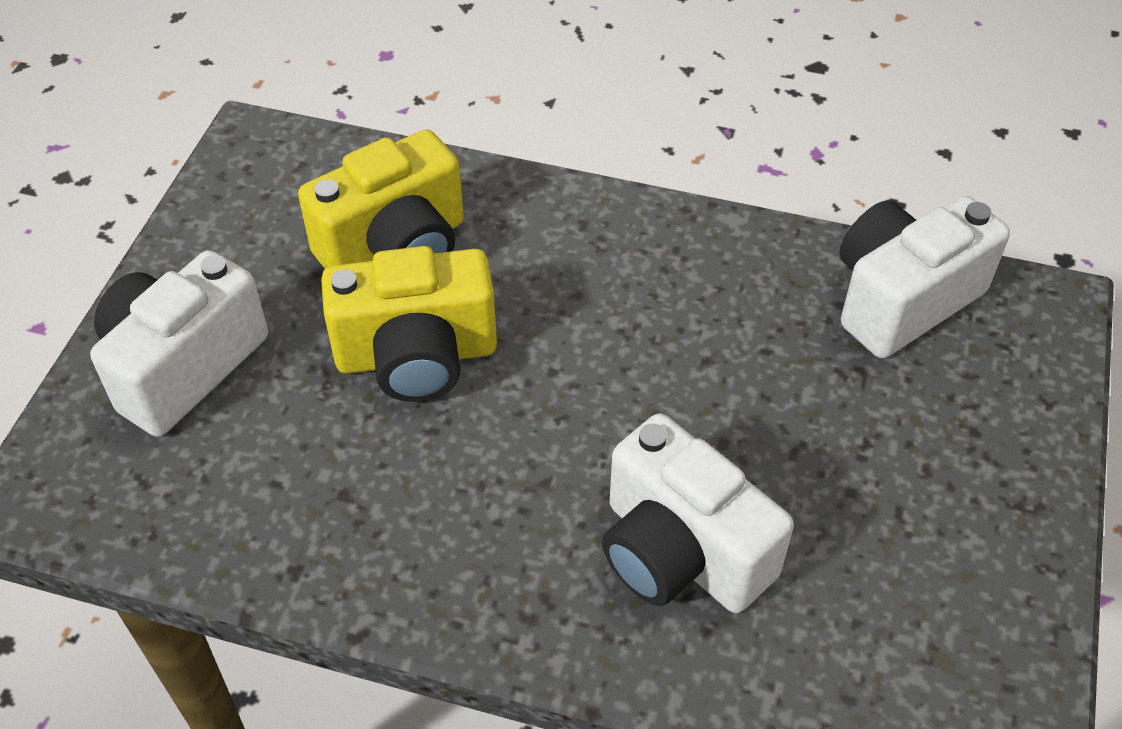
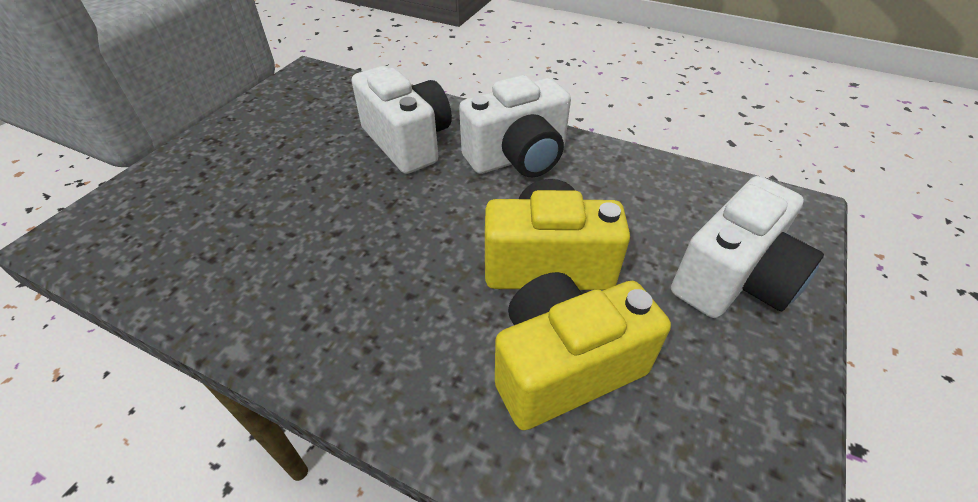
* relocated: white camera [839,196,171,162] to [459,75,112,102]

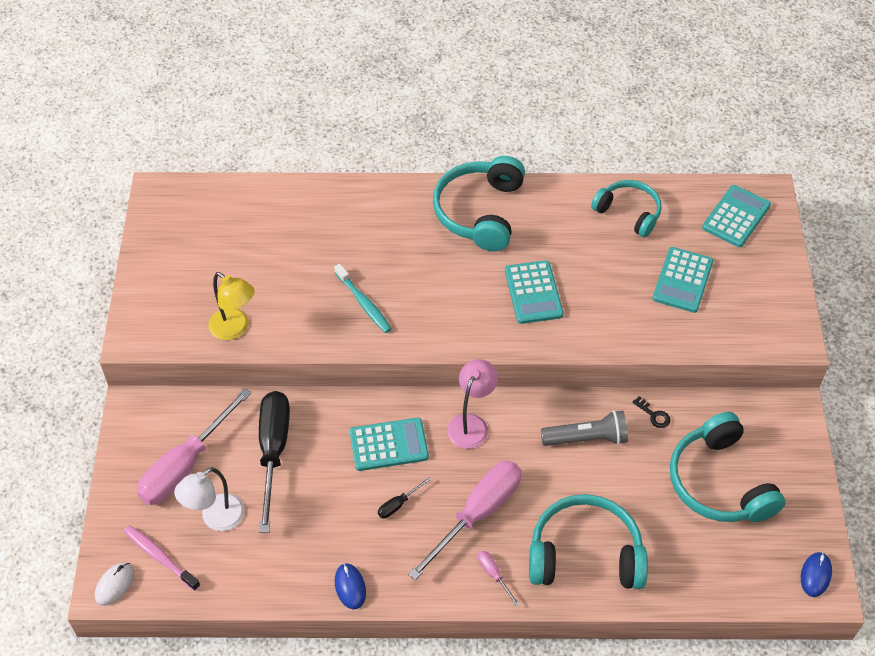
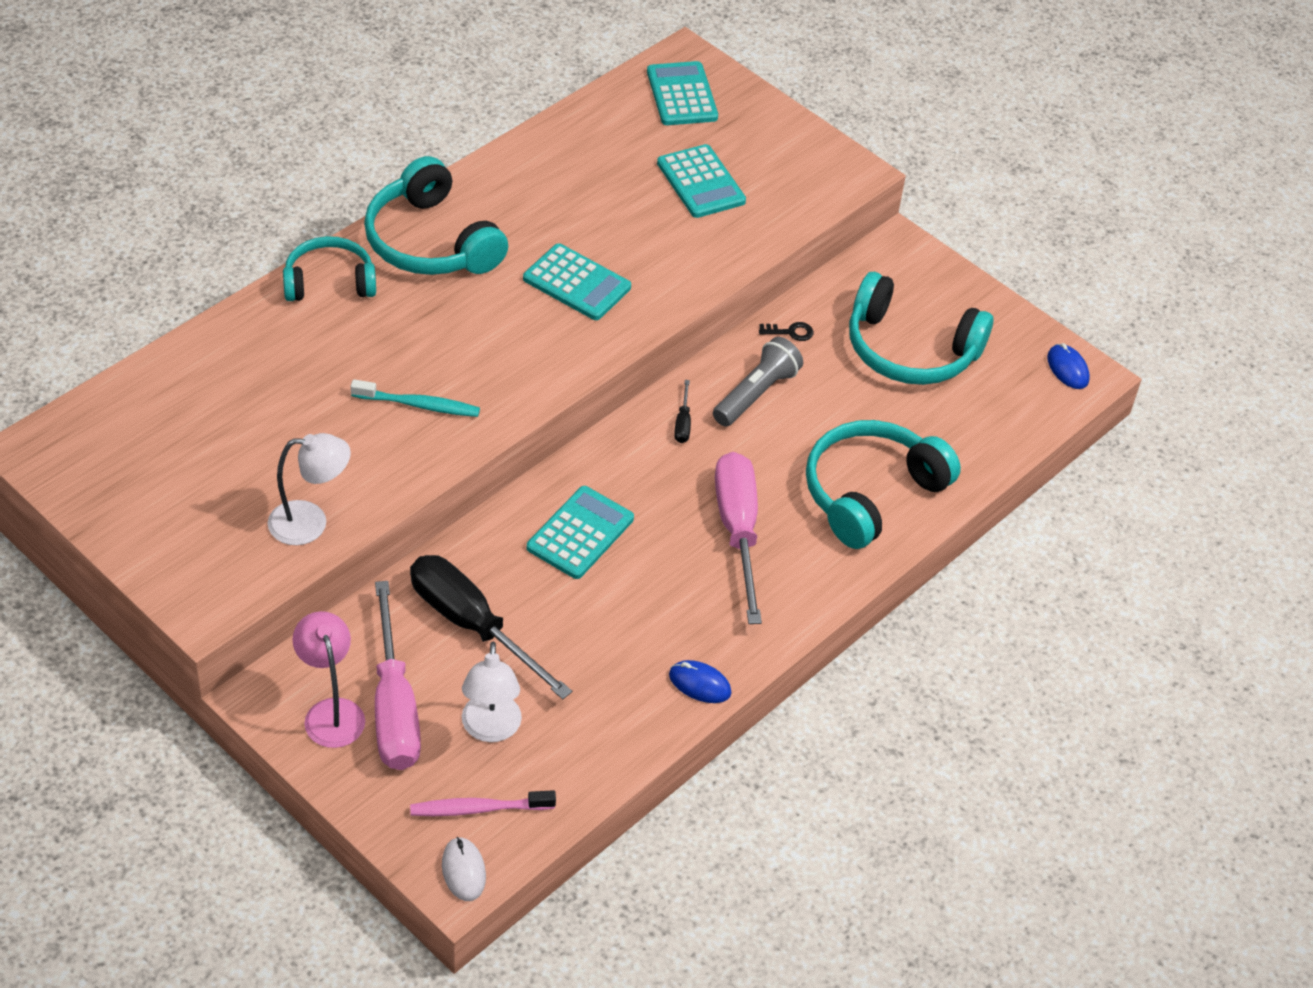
* relocated: turquoise headphones [591,180,71,57] to [283,236,93,65]
* colour: yellow lamp [208,272,47,68] to white lamp [268,433,83,112]
* relocated: pink lamp [447,359,51,90] to [292,611,73,137]
* relocated: black screwdriver [378,477,53,41] to [674,380,17,63]
* missing: pink screwdriver [478,551,42,56]

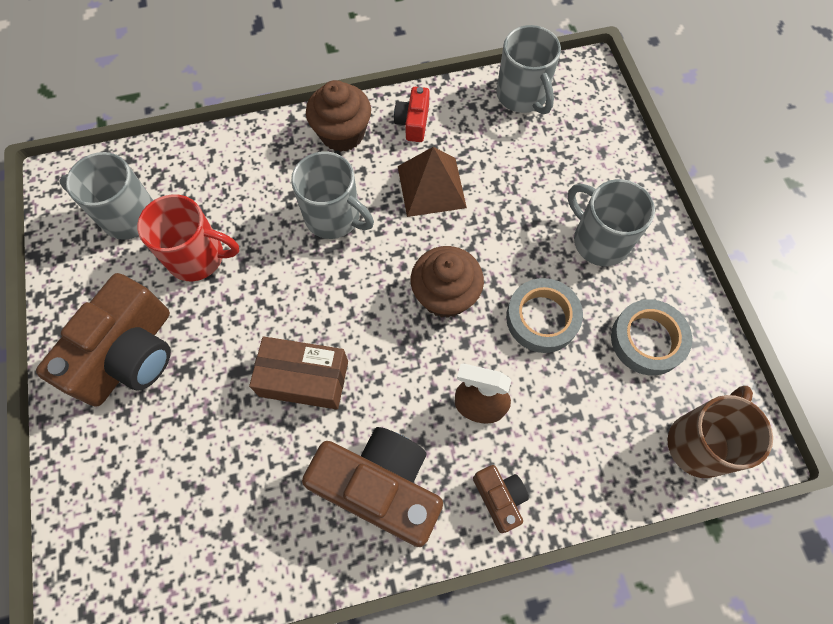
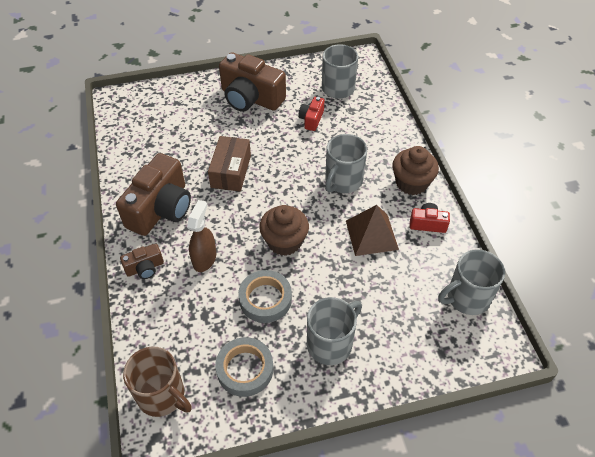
* exchanged: red mug [137,194,102,87] to red camera [298,97,27,34]

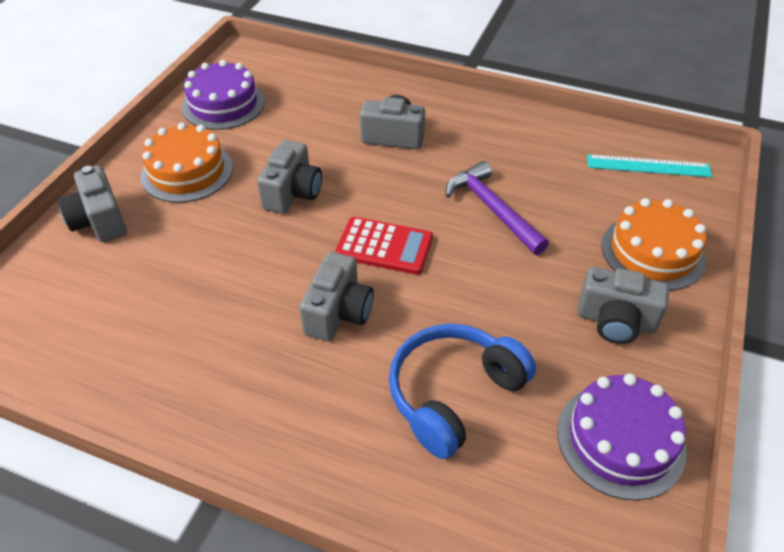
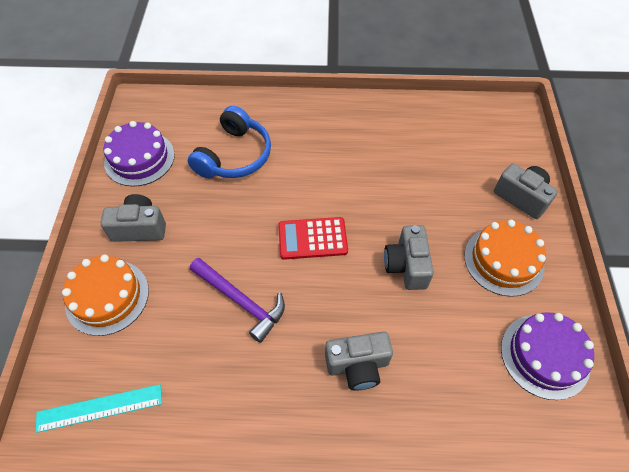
* missing: grey camera [299,252,75,89]

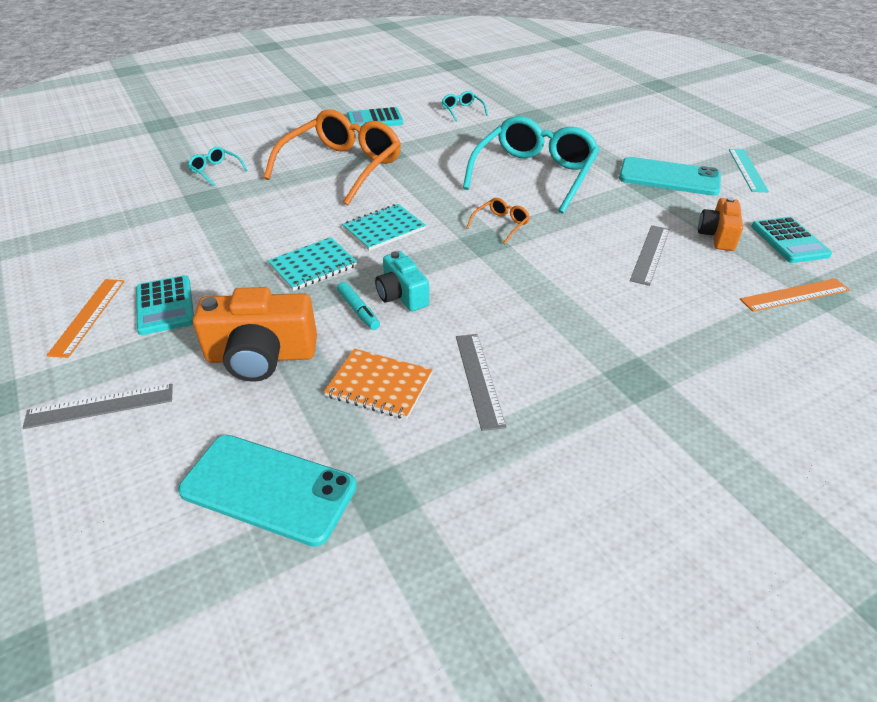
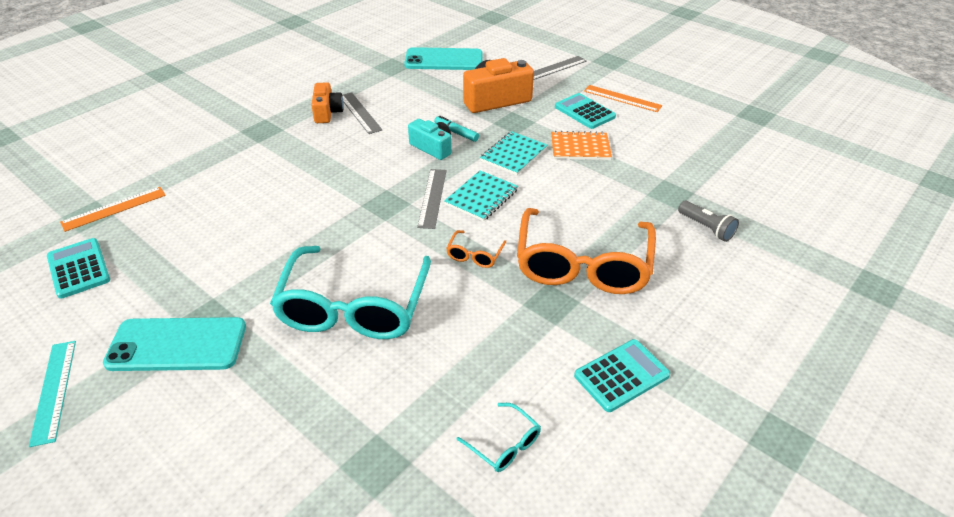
* exchanged: turquoise glasses [188,147,59,39] to grey flashlight [678,201,61,41]
* relocated: orange camera [698,197,45,54] to [311,82,33,41]
* relocated: orange glasses [466,198,64,46] to [446,230,60,38]
* relocated: grey ruler [630,225,40,61] to [417,169,29,60]
* spun: orange ruler [46,279,79,79] = [584,85,78,27] 45 degrees counterclockwise
* relocated: orange notebook [324,349,109,70] to [551,131,61,29]

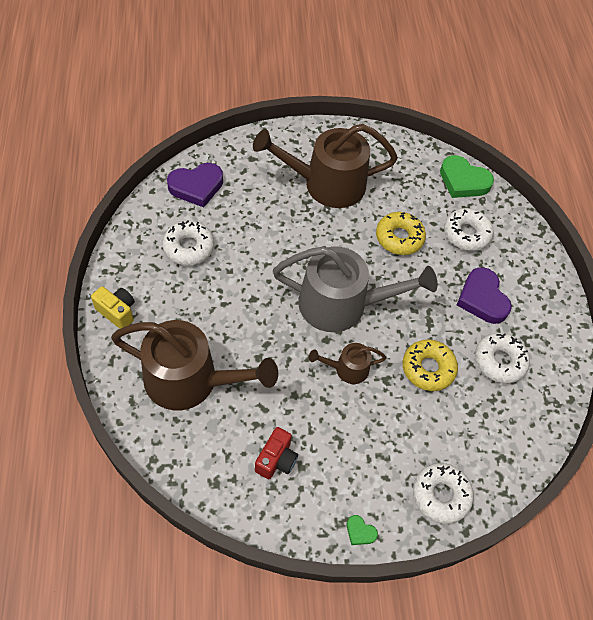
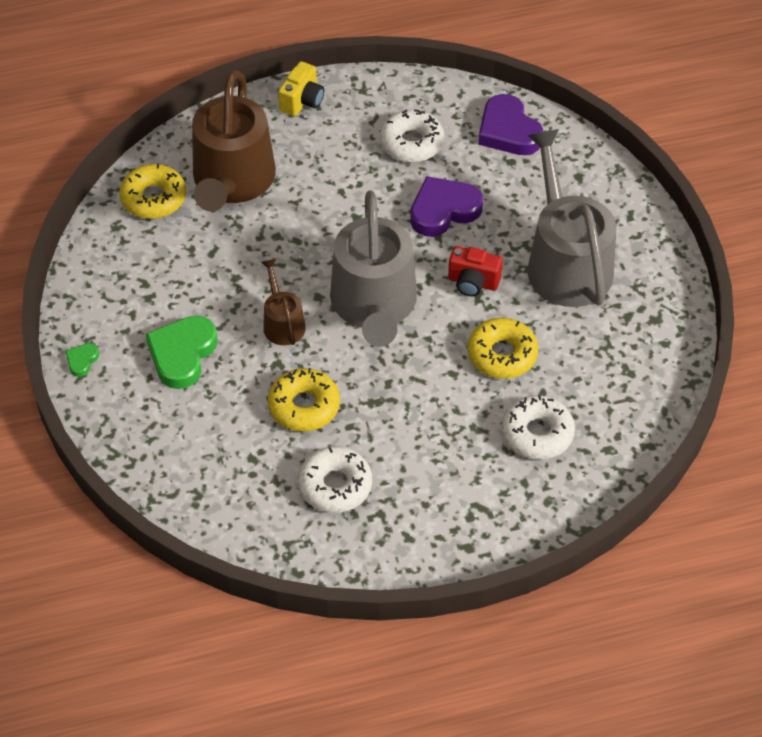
* colour: brown watering can [253,124,145,84] to grey watering can [527,129,89,178]
* relocated: green heart [440,155,54,43] to [146,316,72,73]
* relocated: purple heart [457,267,55,57] to [410,176,73,61]
* relocated: red camera [255,427,43,52] to [448,246,55,51]
* missing: white donut [413,463,61,61]
* appeared: yellow donut [120,163,66,56]

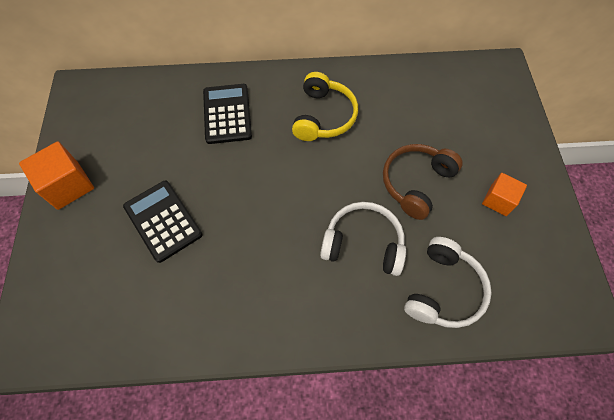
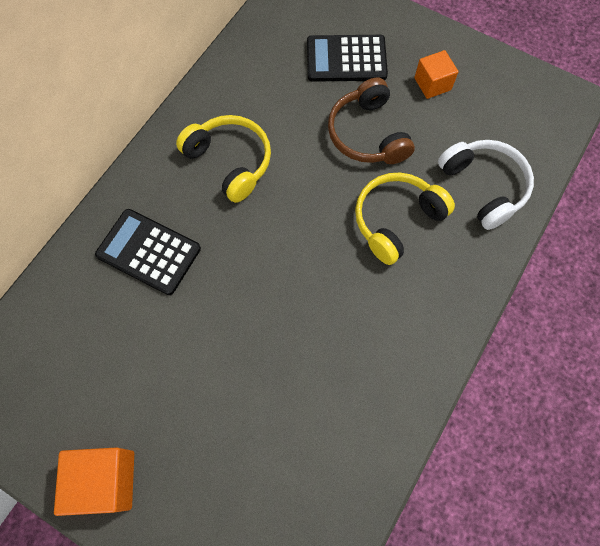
* relocated: black calculator [123,181,79,82] to [307,35,81,47]
* colour: white headphones [320,202,86,74] to yellow headphones [355,172,100,93]

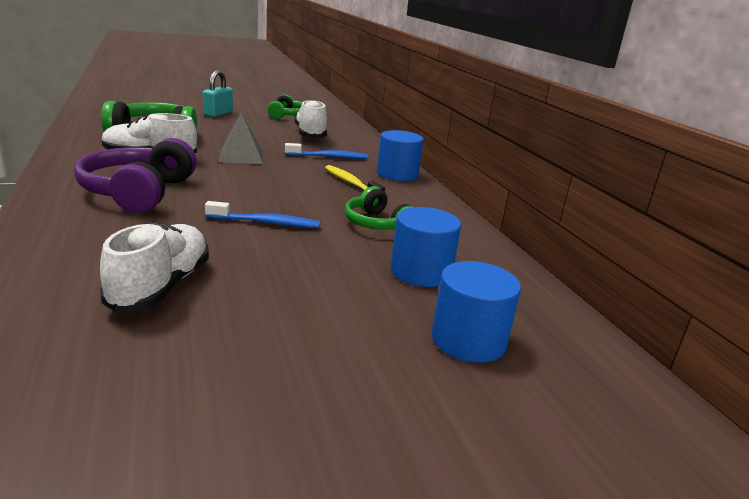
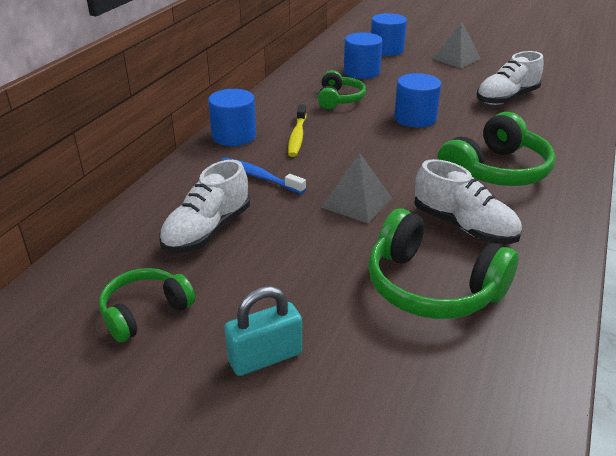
* colour: purple headphones [74,138,123,75] to green headphones [437,112,118,74]
* exchanged: blue toothbrush [205,201,116,27] to blue cylinder [394,73,47,55]
* appeared: grey pyramid [432,21,49,47]

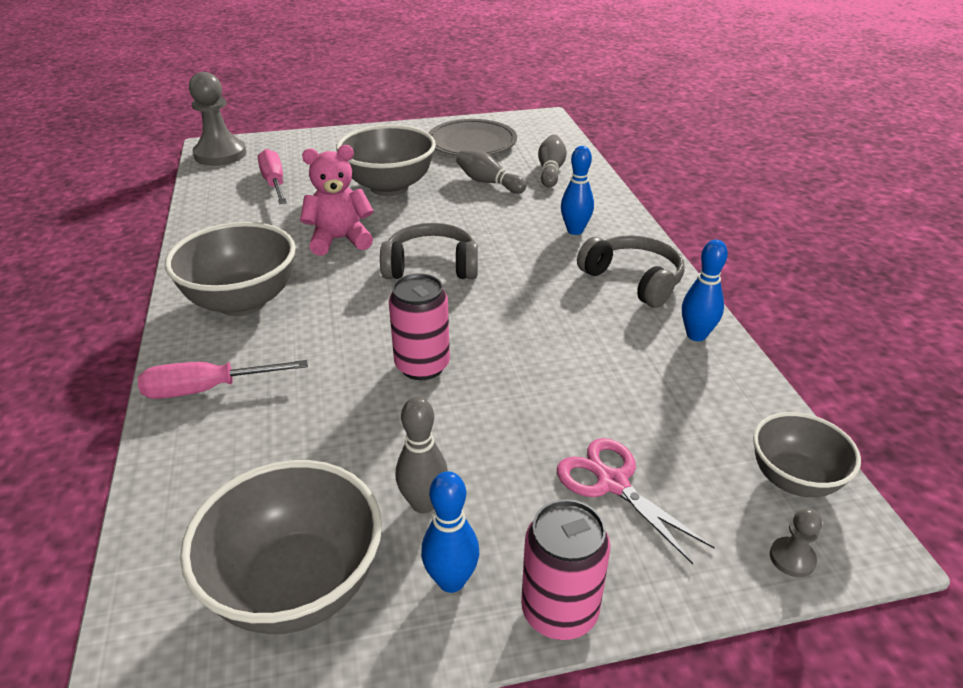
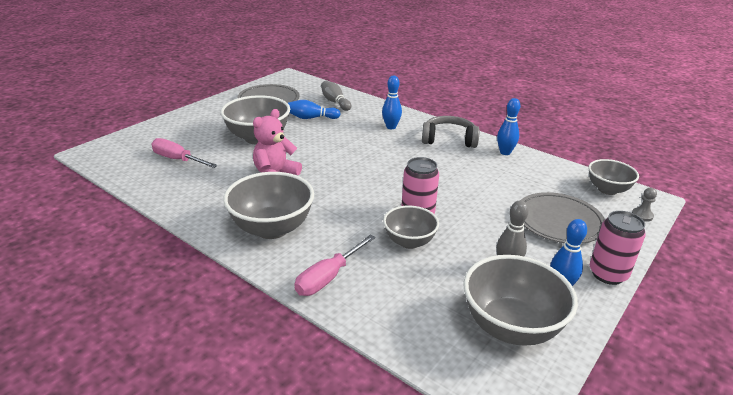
* missing: grey pawn [189,72,57,94]
* colour: grey bowling pin [456,150,70,44] to blue bowling pin [288,100,53,19]
* missing: grey headphones [380,223,98,56]
* exchanged: pink scissors [557,438,157,126] to grey plate [521,192,84,52]
* appeared: grey bowl [383,206,56,43]

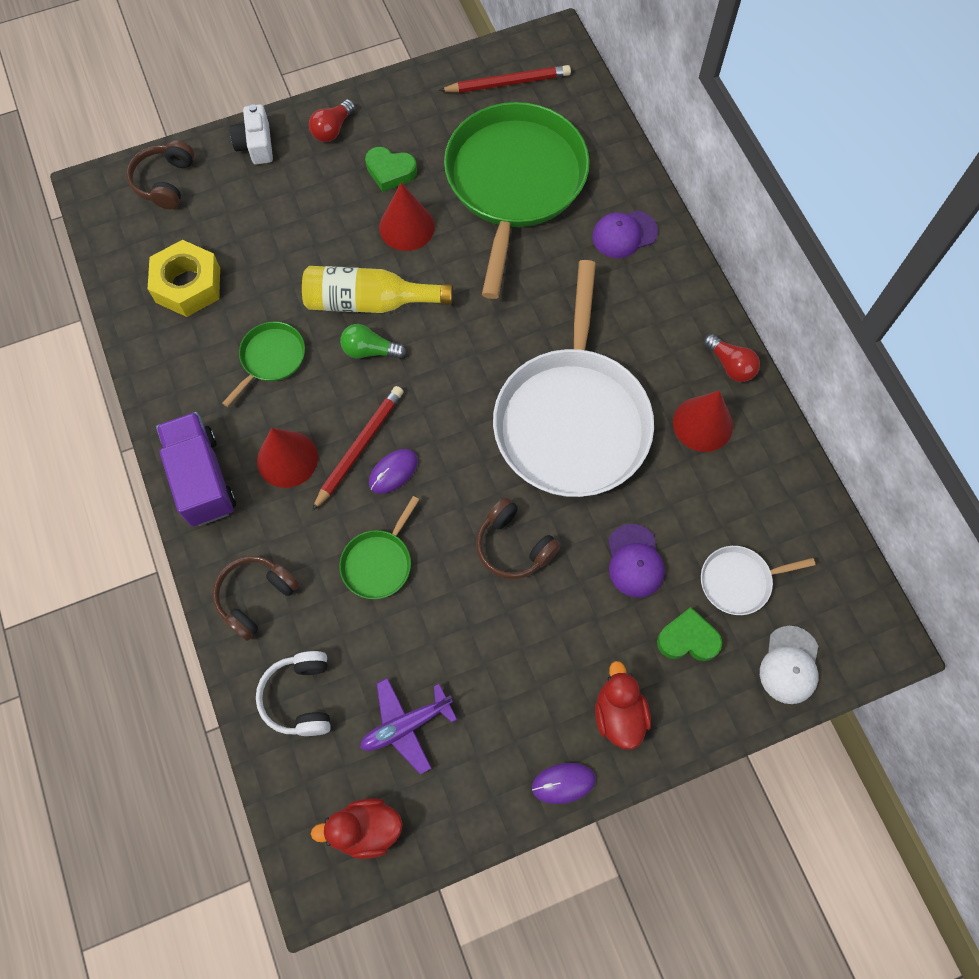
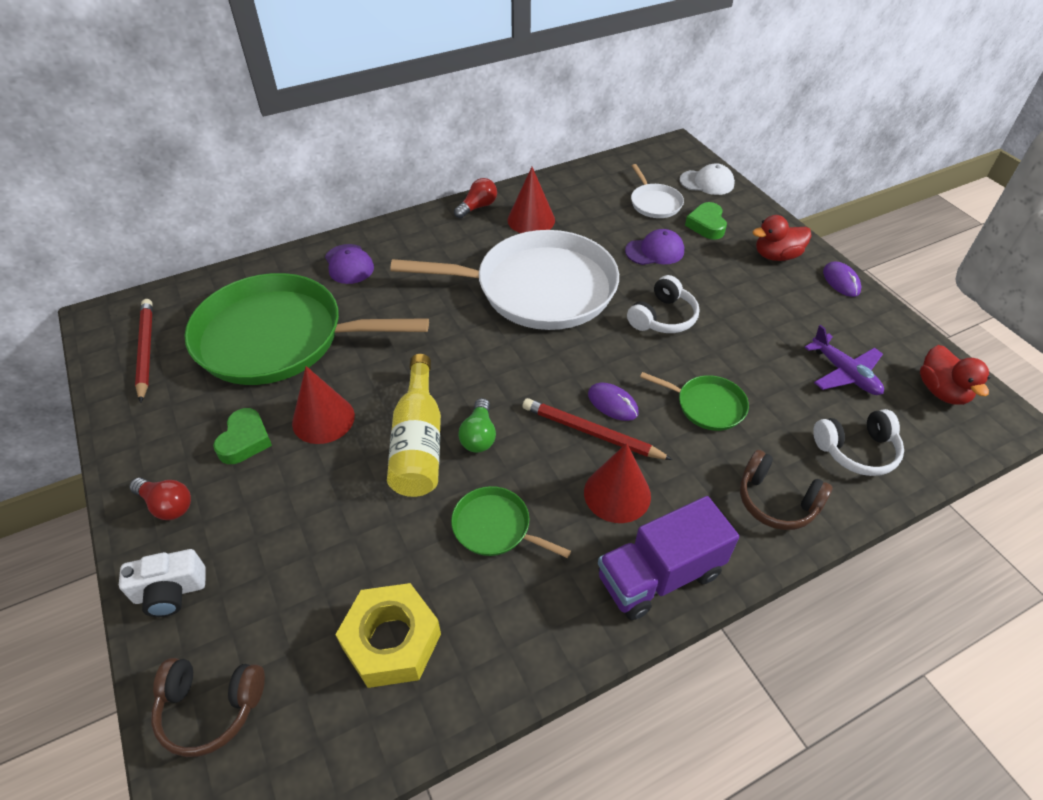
* colour: brown headphones [476,497,85,82] to white headphones [627,275,73,58]

